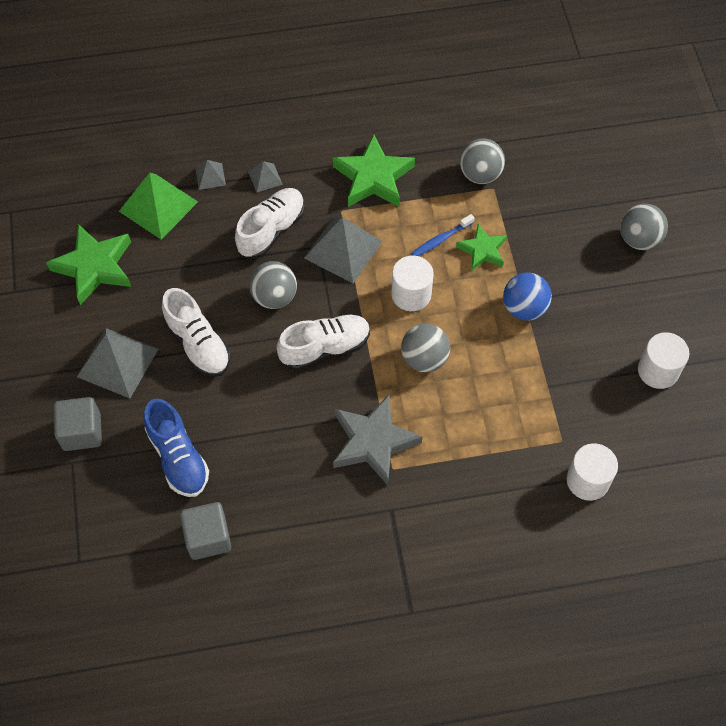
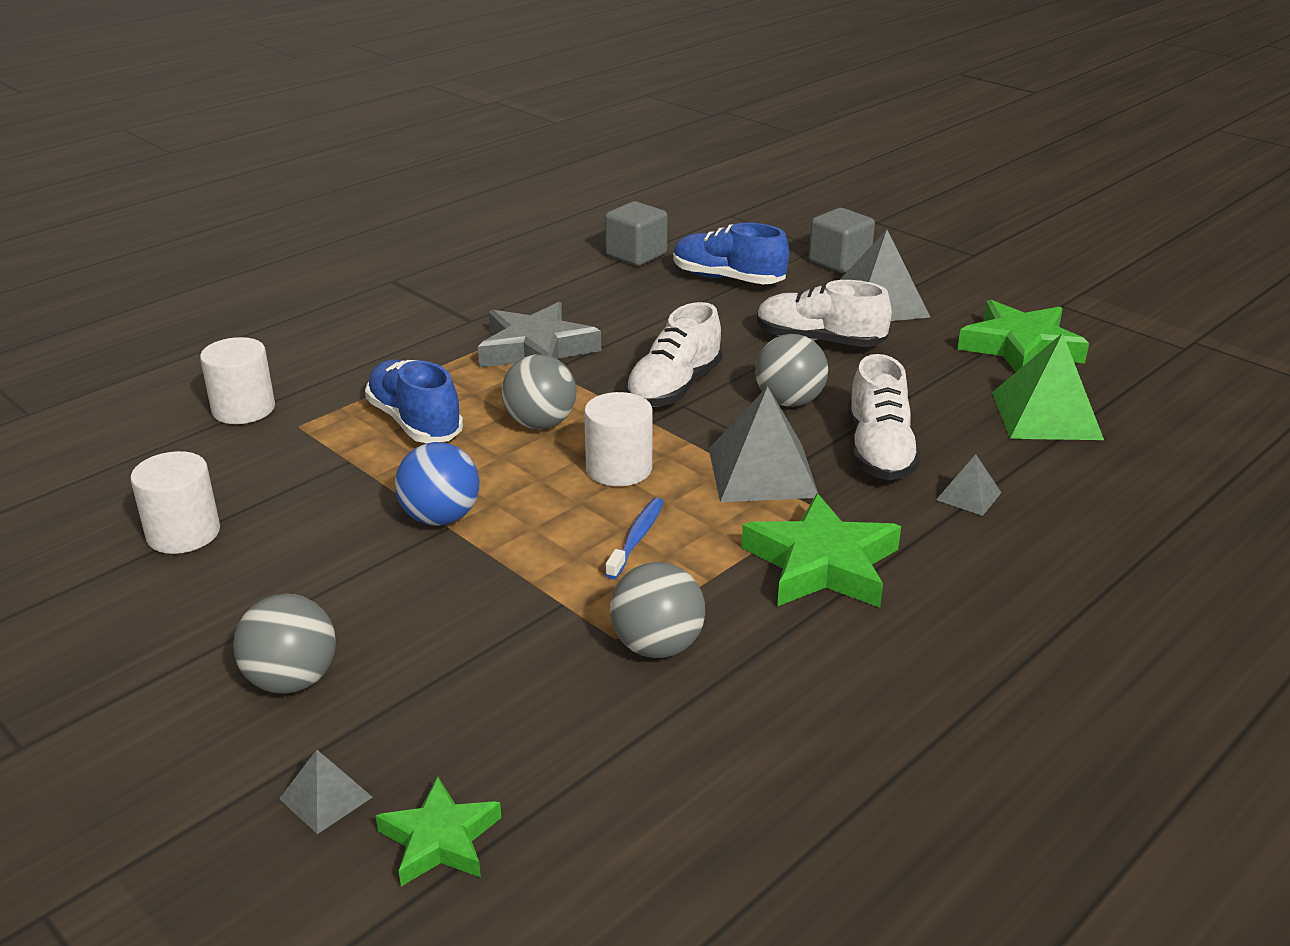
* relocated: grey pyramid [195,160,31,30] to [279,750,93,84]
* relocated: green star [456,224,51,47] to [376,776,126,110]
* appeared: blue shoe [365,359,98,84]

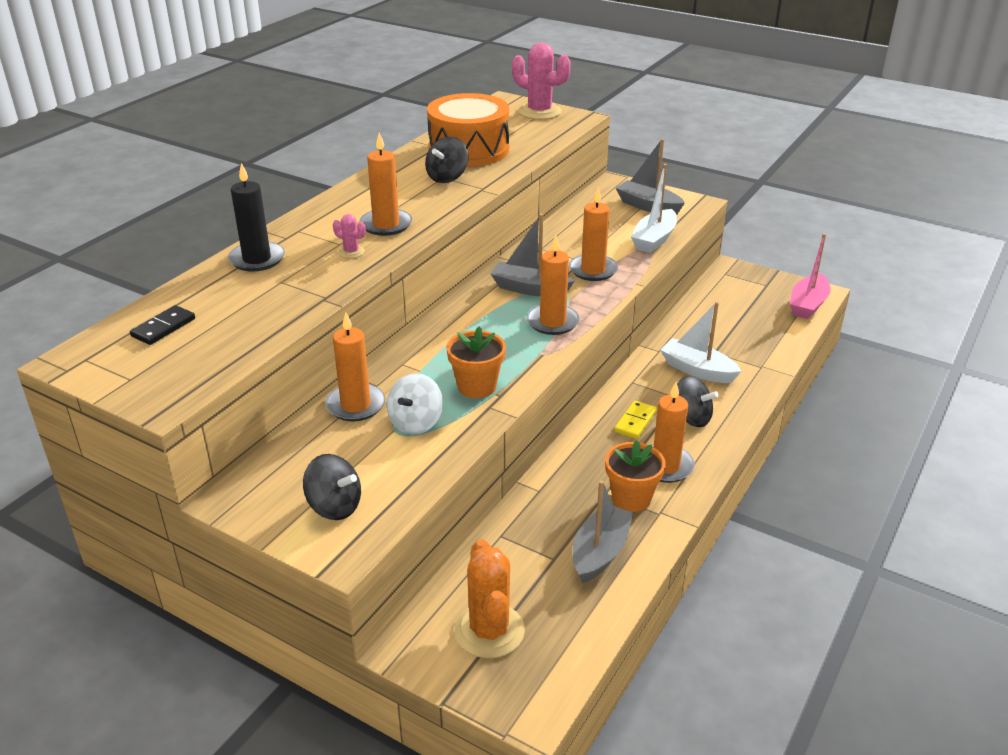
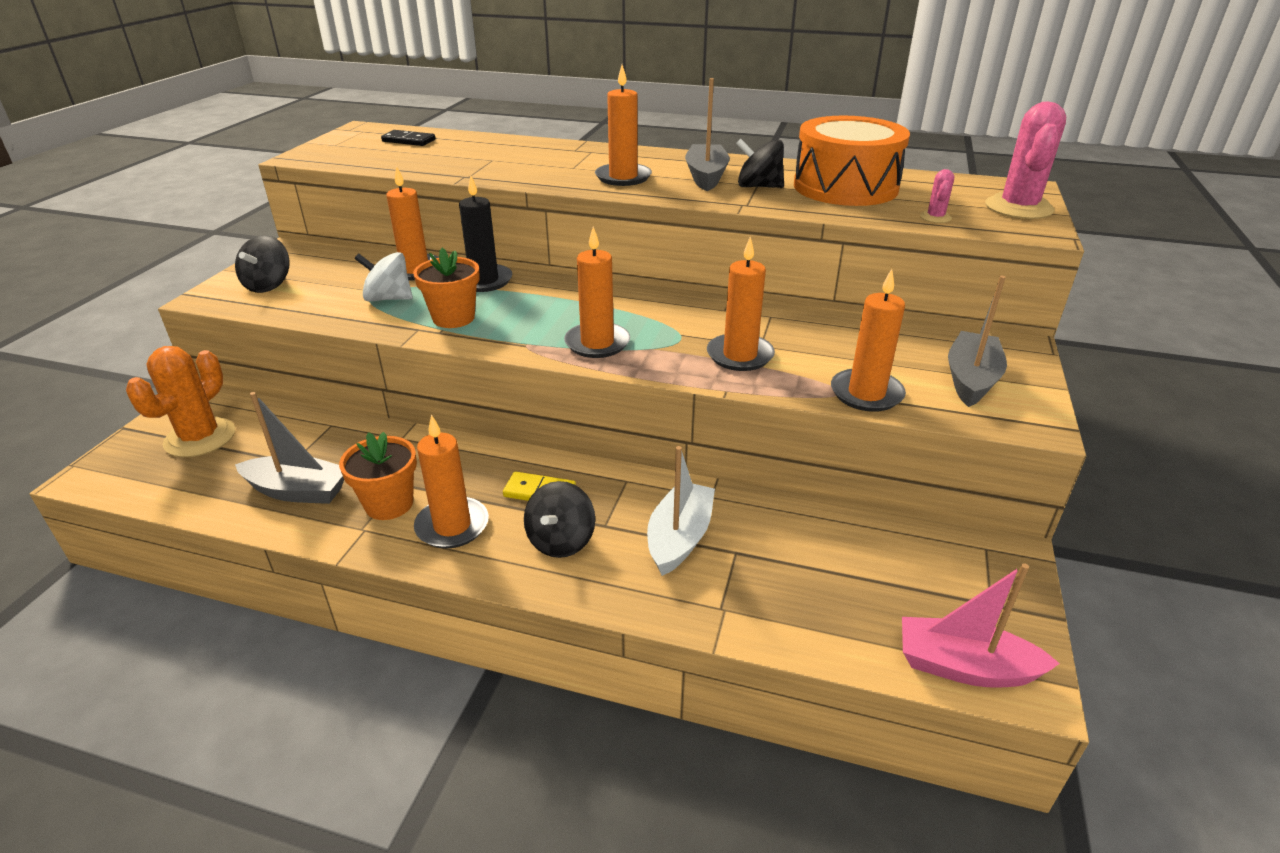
* relocated: black candle [228,163,57,109] to [459,176,53,116]
* exchanged: white boat [631,164,46,89] to orange candle [831,269,75,143]
* relocated: pink cactus [333,214,33,44] to [920,169,34,54]
* relocated: grey boat [491,214,83,82] to [685,78,45,113]
* spun: orange cactus [454,539,71,119] = [126,346,109,111] 45 degrees counterclockwise

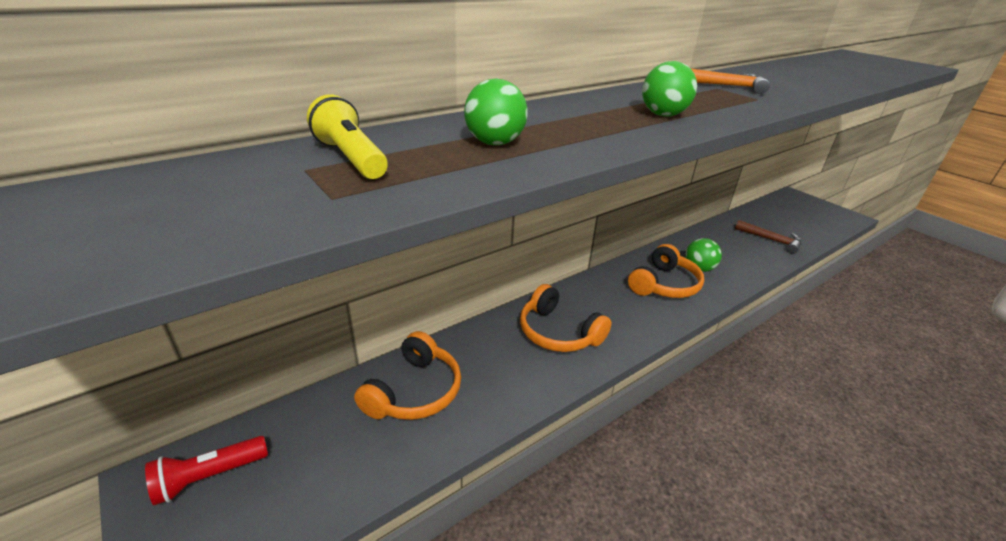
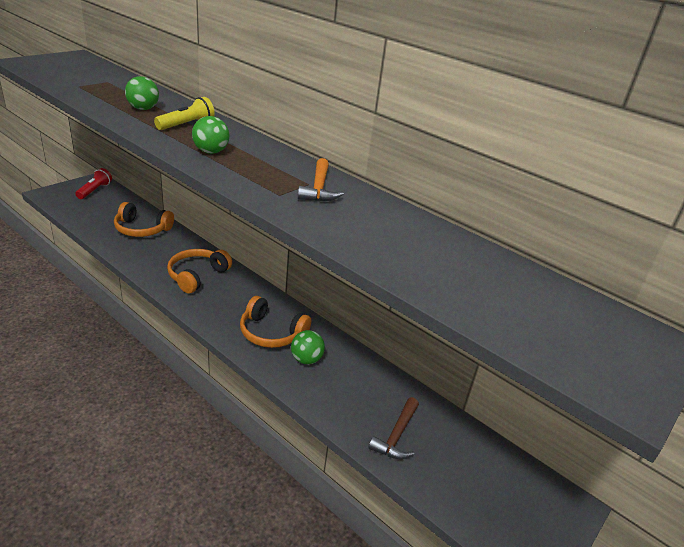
* relocated: yellow flashlight [307,94,81,85] to [154,97,61,33]
* spun: red flashlight [145,436,123,69] = [75,168,37,31] 60 degrees clockwise

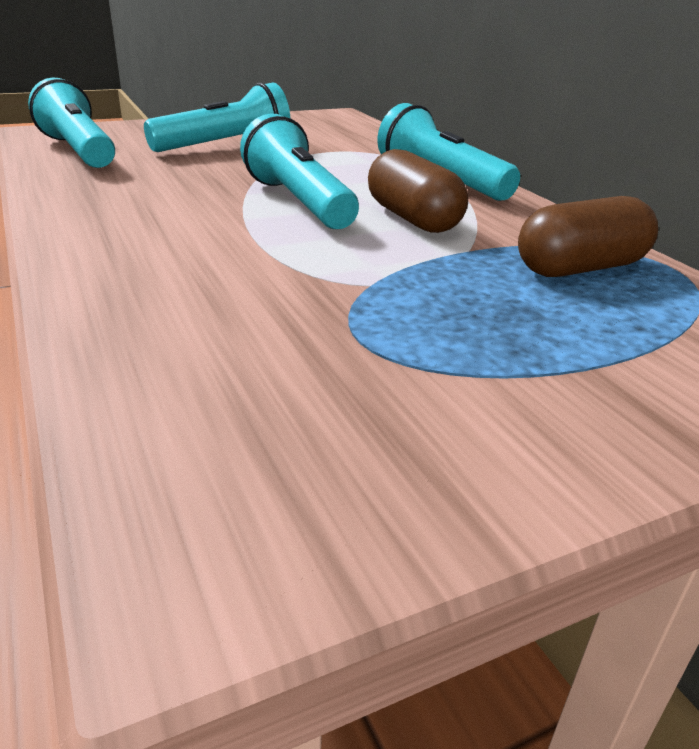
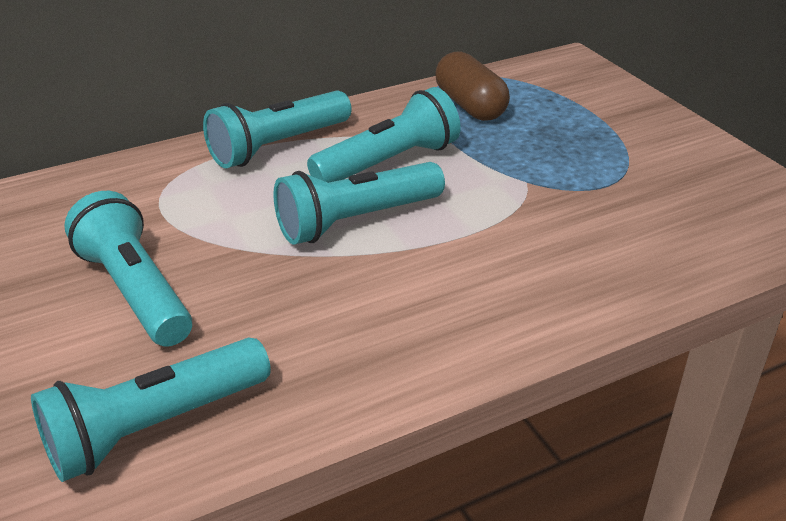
* exchanged: brown capsule [368,149,100,84] to turquoise flashlight [307,87,154,96]

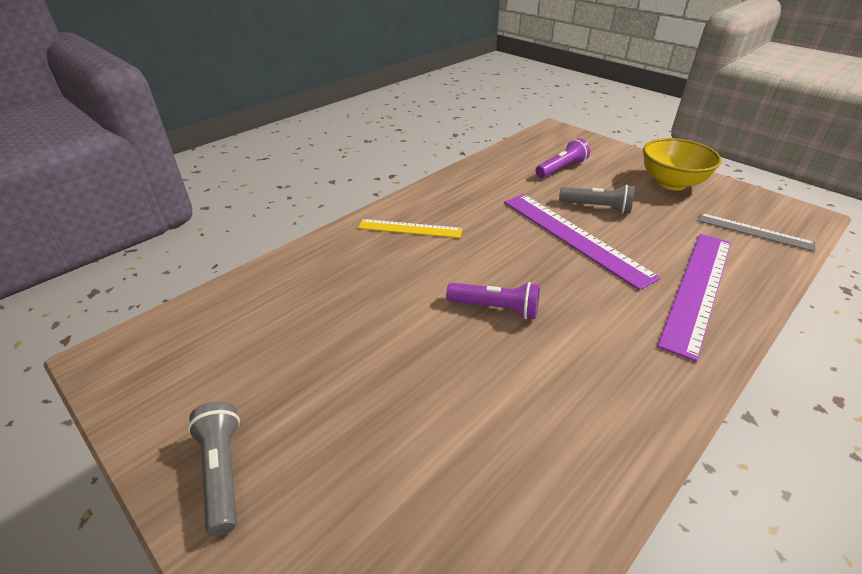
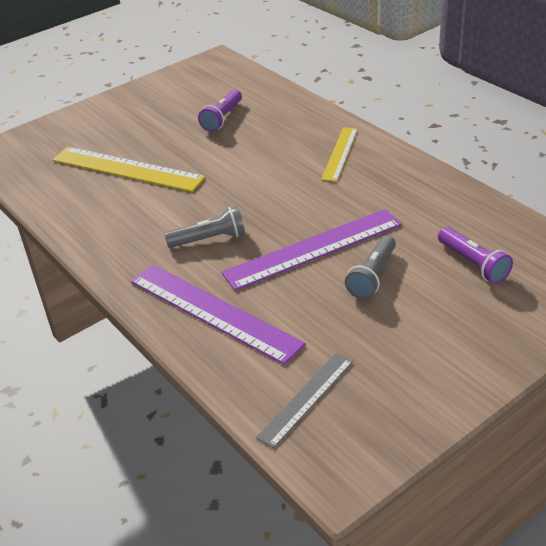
* missing: yellow bowl [643,138,79,52]
* relocated: purple flashlight [446,282,94,37] to [198,89,44,43]
* relocated: grey flashlight [188,401,52,135] to [164,206,81,42]
* appeared: yellow ruler [53,147,153,45]

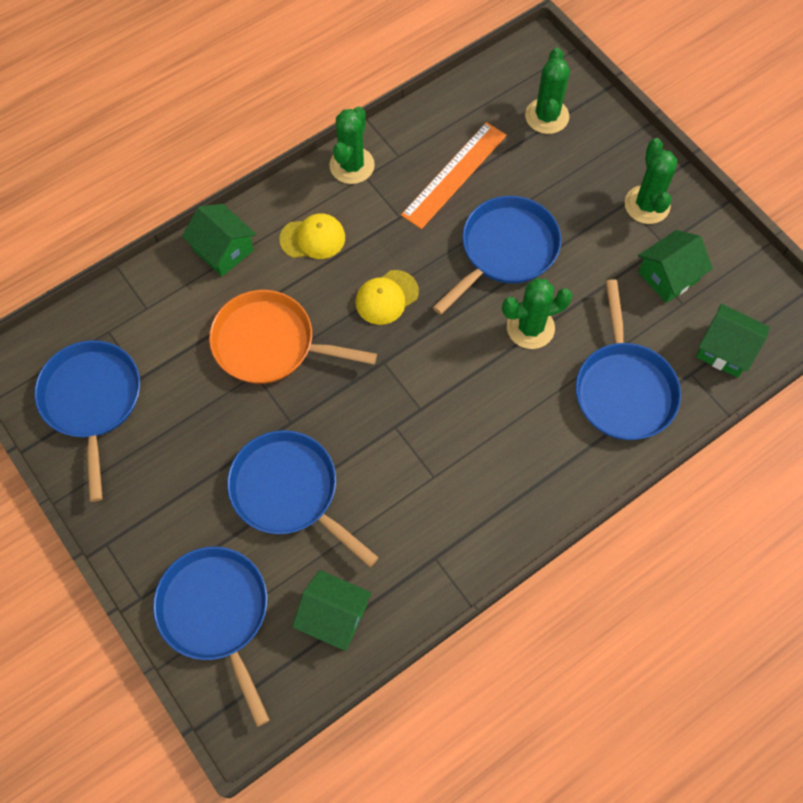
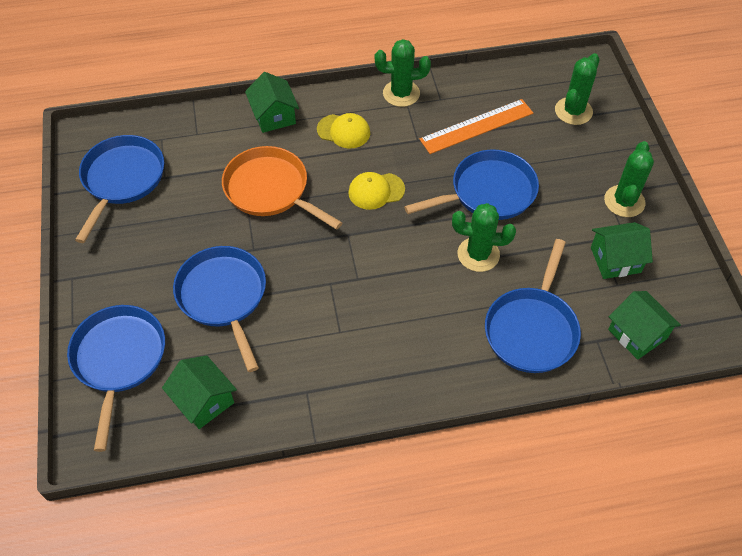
* spun: green cactus [330,106,45,78] = [375,39,56,68] 45 degrees clockwise

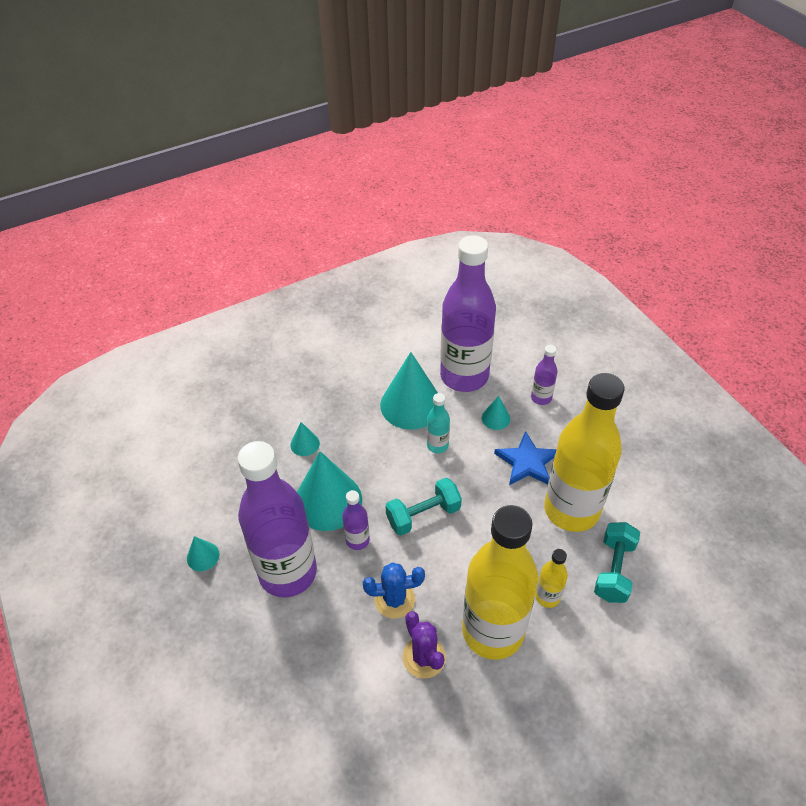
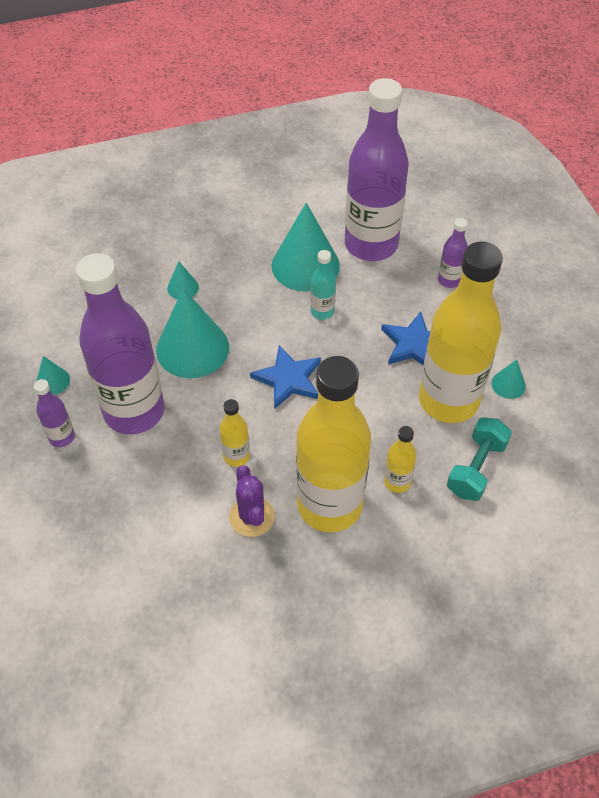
* relocated: turquoise cone [482,396,28,34] to [491,360,35,39]
* exchanged: turquoise dumbbell [386,478,76,57] to blue star [250,345,71,64]
* relocated: purple bottle [342,490,28,60] to [34,379,41,68]
* exchanged: blue cactus [363,562,62,56] to yellow bottle [220,399,30,68]

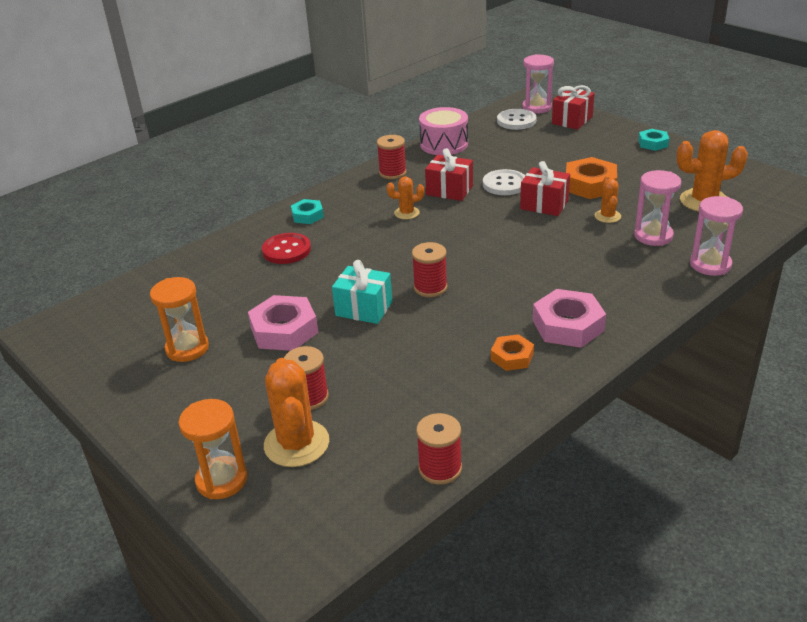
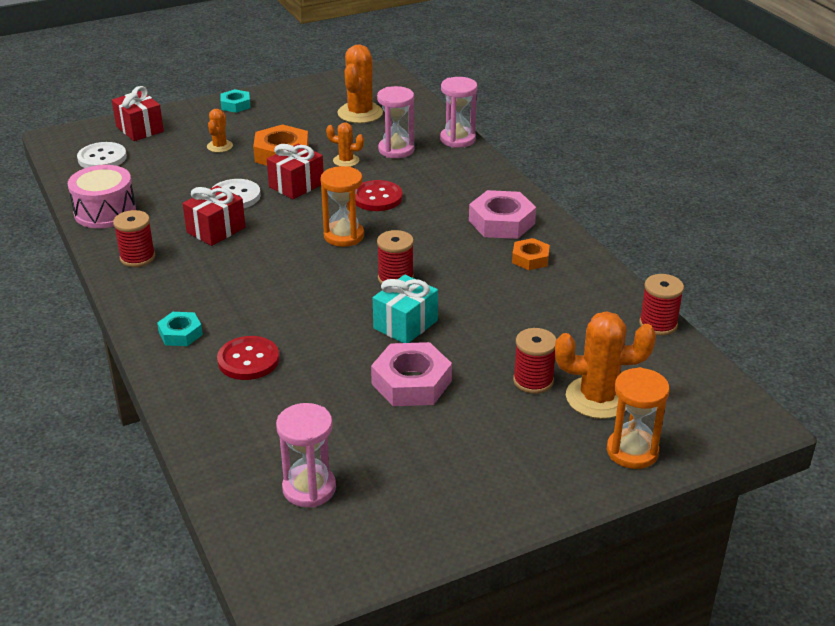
* relocated: pink hourglass [522,54,32,60] to [276,403,60,104]
* relocated: orange cactus [387,176,37,44] to [207,109,26,44]
* relocated: orange hourglass [150,277,59,85] to [321,166,43,81]
* appeared: red button [355,180,48,31]

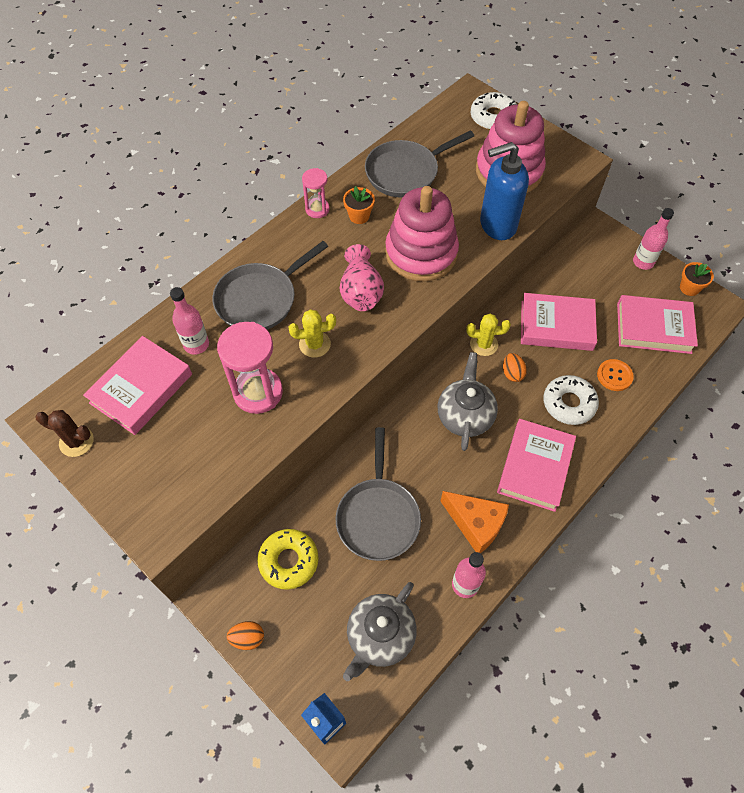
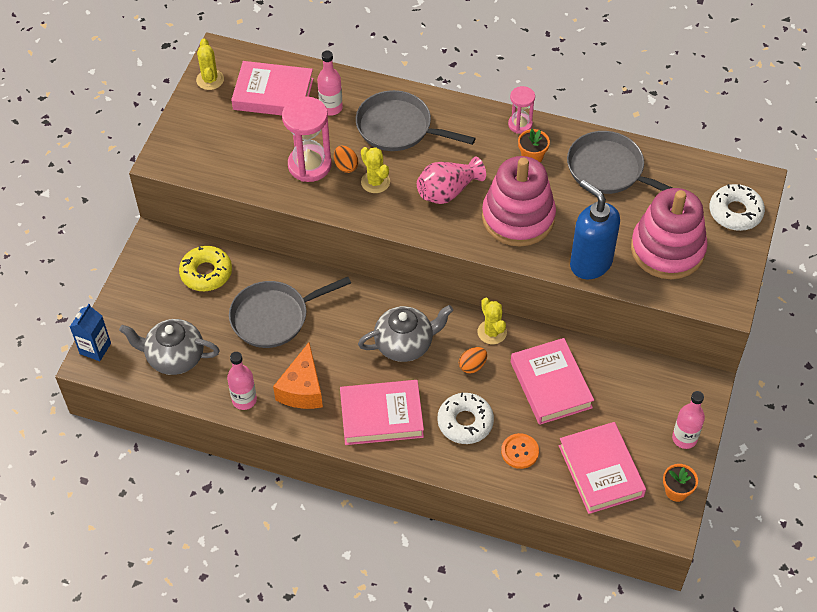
* colour: brown cactus [36,410,58,47] to yellow cactus [196,39,28,51]
* relocated: orange egg [227,621,37,29] to [334,146,24,27]

